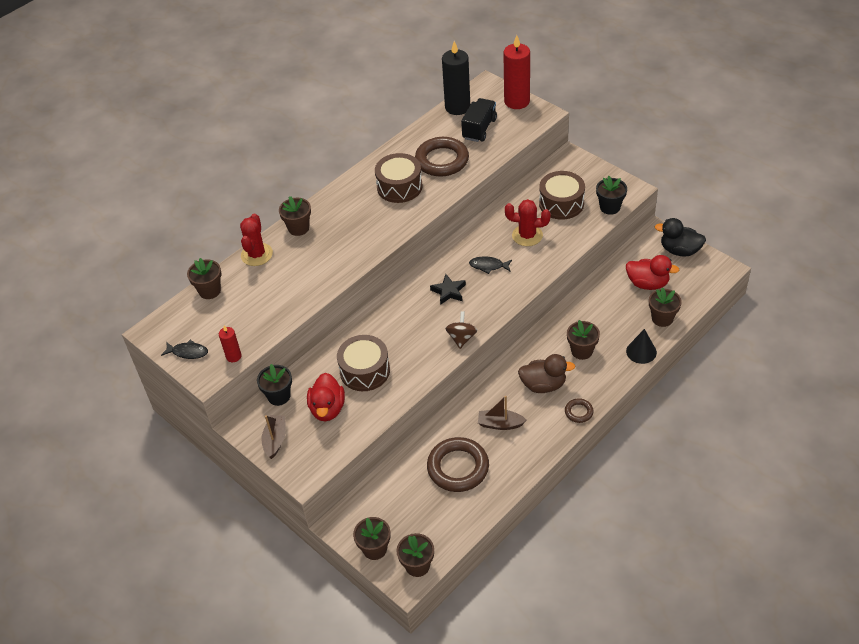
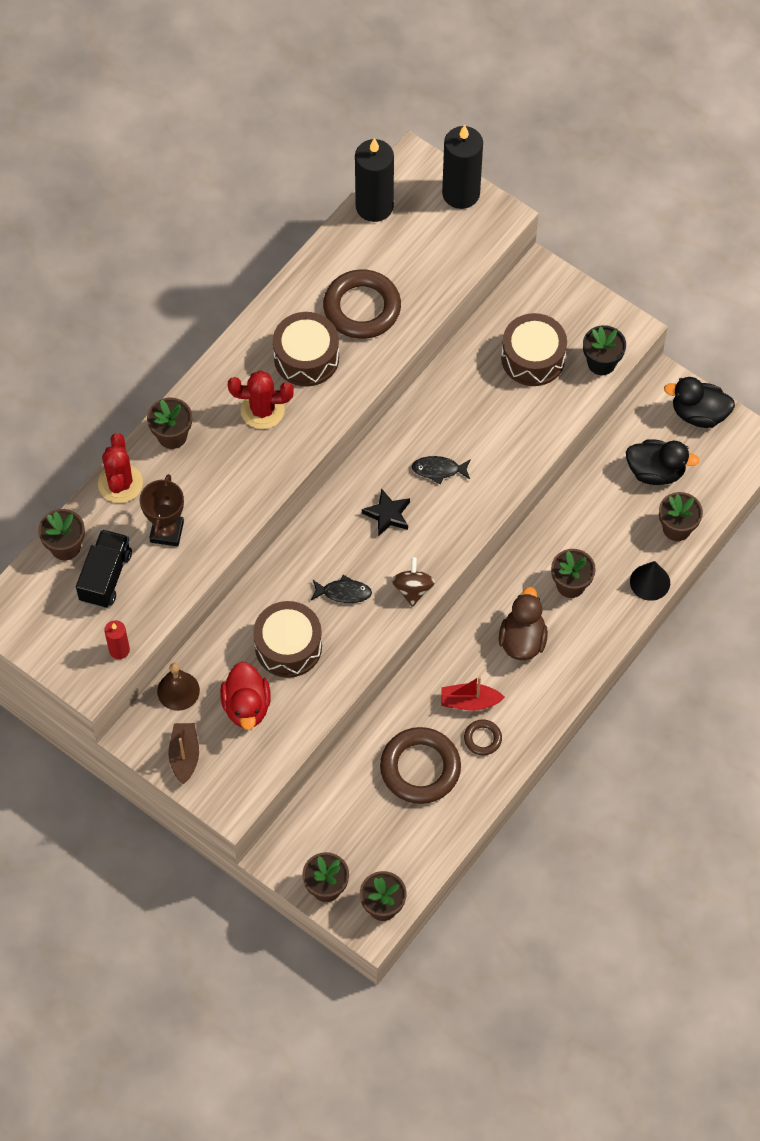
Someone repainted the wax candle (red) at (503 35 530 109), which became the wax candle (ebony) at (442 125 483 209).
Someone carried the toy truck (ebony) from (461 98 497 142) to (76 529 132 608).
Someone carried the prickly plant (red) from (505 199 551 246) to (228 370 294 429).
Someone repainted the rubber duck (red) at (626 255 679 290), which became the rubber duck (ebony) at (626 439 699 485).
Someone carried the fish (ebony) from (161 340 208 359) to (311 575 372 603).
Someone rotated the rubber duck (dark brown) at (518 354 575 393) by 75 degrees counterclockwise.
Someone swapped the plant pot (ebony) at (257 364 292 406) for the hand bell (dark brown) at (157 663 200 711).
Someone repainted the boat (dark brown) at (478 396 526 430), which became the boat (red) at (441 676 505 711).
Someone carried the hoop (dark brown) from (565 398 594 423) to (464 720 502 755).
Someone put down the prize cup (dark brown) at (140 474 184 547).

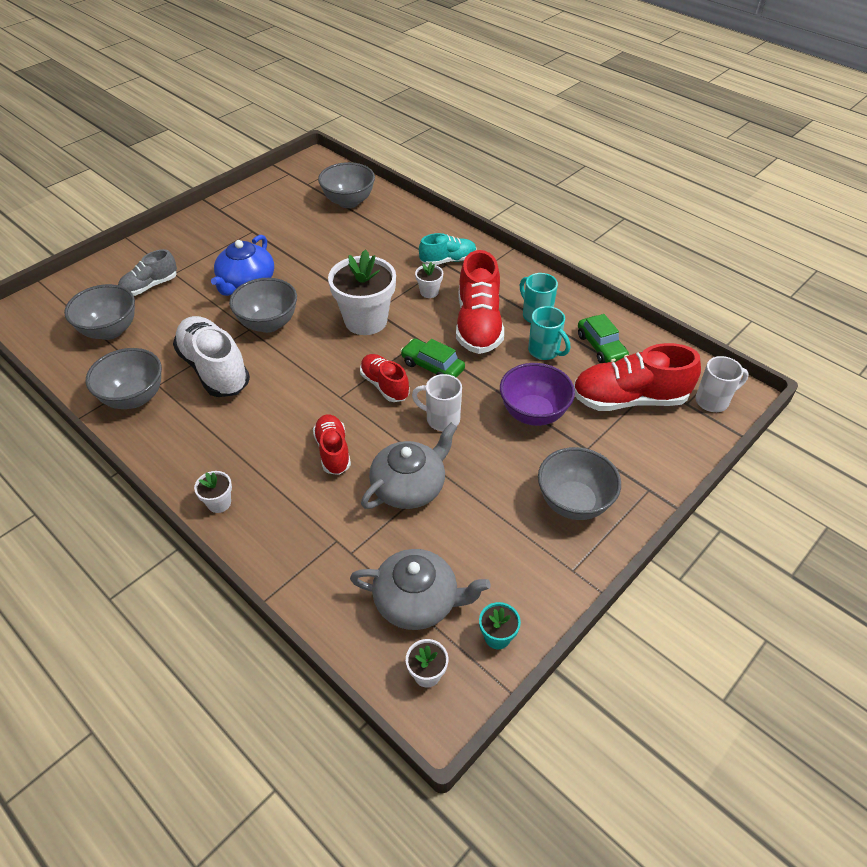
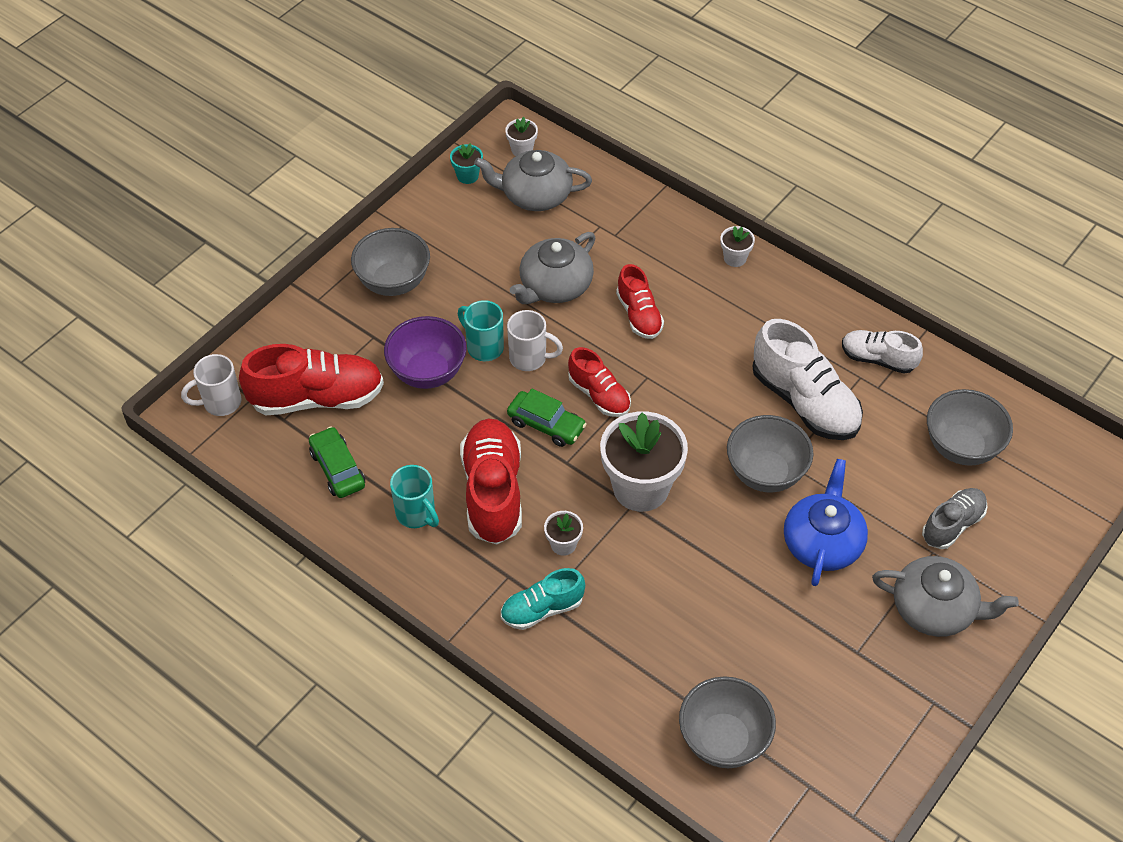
Someone carried the tea mug (turquoise) from (528 306 570 360) to (458 300 504 361).
Someone swapped the deep dish (ash-grey) at (86 348 162 409) for the lace-up shoe (snow-white) at (842 330 923 374).
Someone put down the teapot (ash-grey) at (872 556 1019 637).

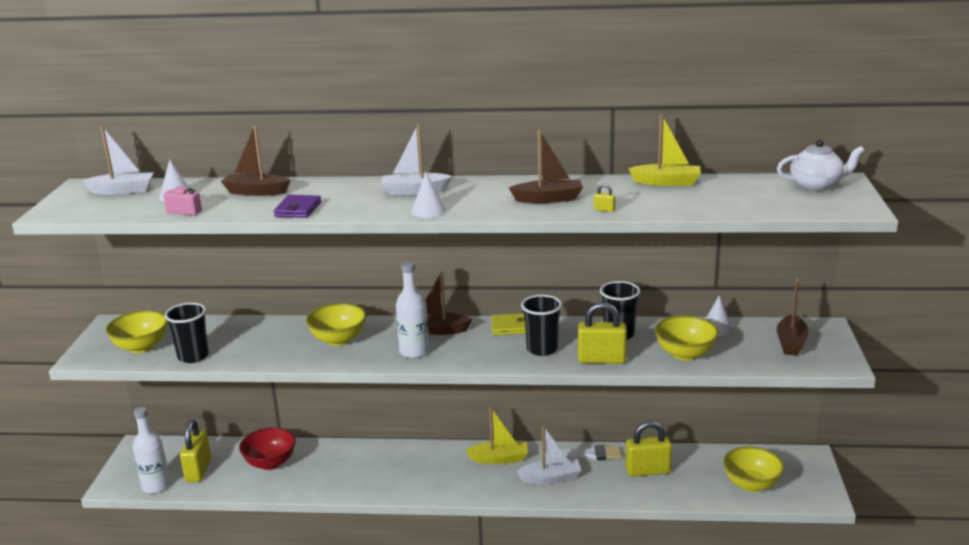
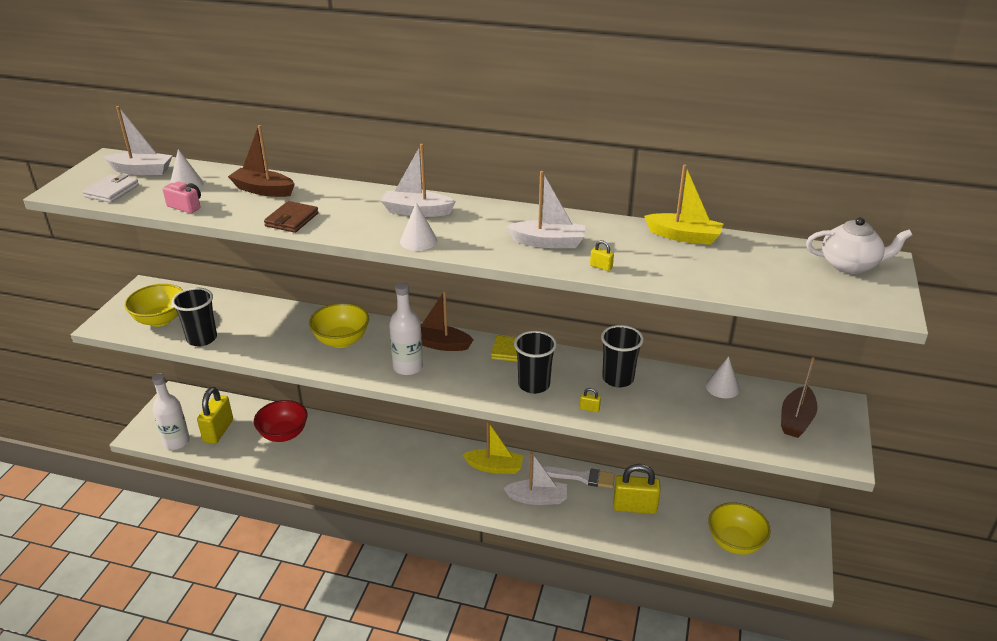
Someone repainted the boat (dark brown) at (509 130 583 203), which became the boat (snow-white) at (506 171 585 248).
Someone repainted the card wallet (violet) at (274 195 321 218), which became the card wallet (dark brown) at (264 201 319 233).
Someone scaled the padlock (golden) at (578 302 627 364) by 0.40.
Someone took away the deep dish (golden) at (655 315 719 361).
Someone put down the card wallet (snow-white) at (82 174 139 203).

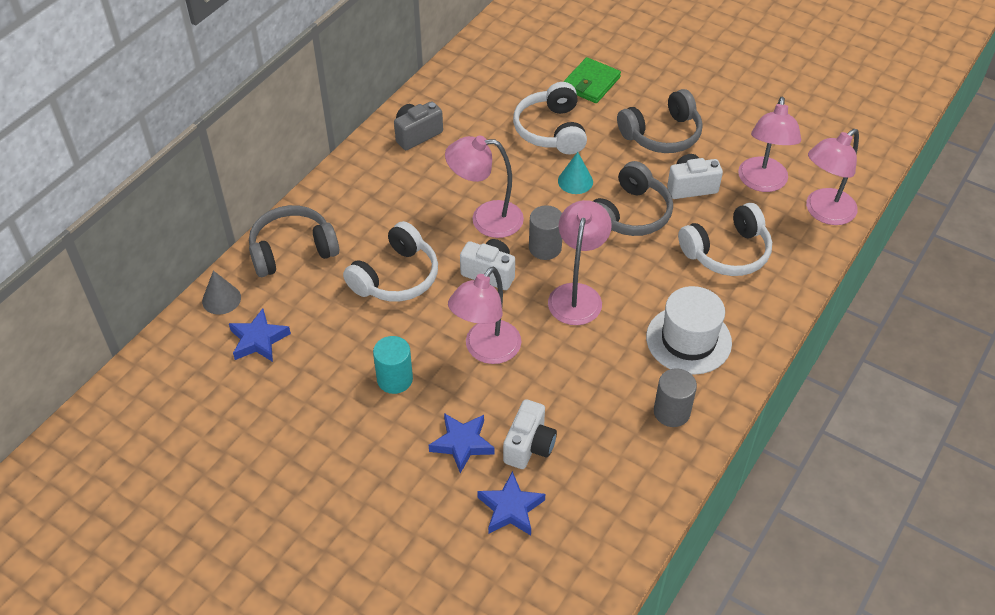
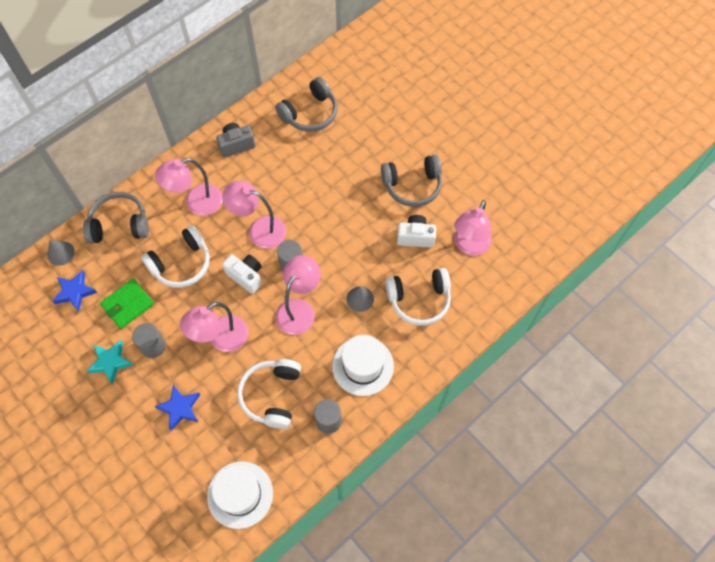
Someone carried the card wallet (leaf-green) from (563 57 621 103) to (100 279 154 329).
Someone carried the over-ear headphones (snow-white) from (513 82 587 154) to (237 359 301 429).
Someone carried the lamp (rose-pink) from (806 129 859 225) to (155 158 223 216).
Someone took away the cone (turquoise) at (558 152 593 194).
Someone carried the over-ear headphones (ash-grey) from (593 161 673 236) to (275 77 337 132).
Someone repainted the cylinder shape (turquoise) at (373 336 413 394), which became the cylinder shape (ash-grey) at (132 323 166 358).
Someone took away the camera (snow-white) at (503 399 557 469).
Someone took away the five-pointed star (cobalt) at (477 471 545 535).
Someone put down the cone (ash-grey) at (346 286 374 312).
Someone put down the five-pointed star (turquoise) at (87 340 133 384).
Someone put down the tall hat (snow-white) at (207 461 273 529).

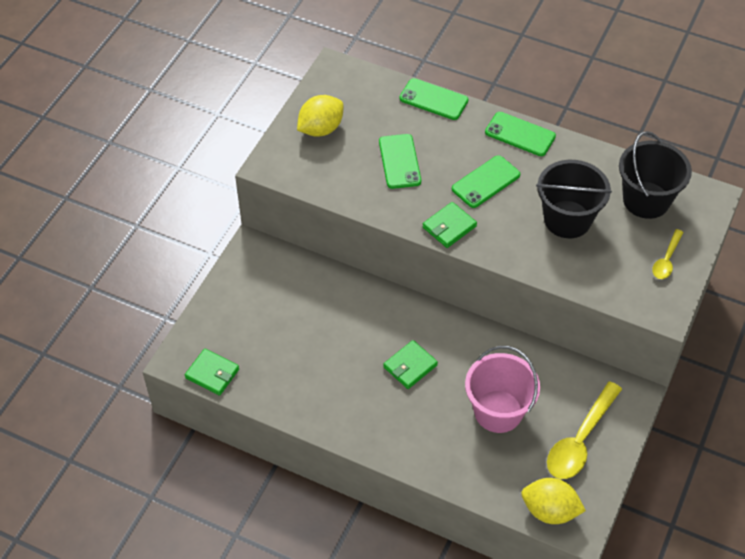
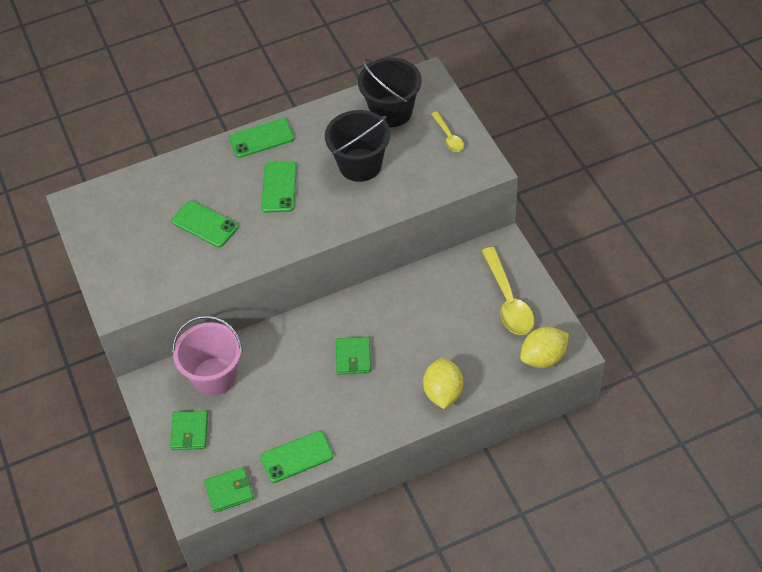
Someone carried the phone (leaf-green) from (399 78 468 120) to (261 431 333 483).
Someone carried the toy lemon (golden) from (297 95 344 137) to (423 358 463 409).
Someone carried the card wallet (leaf-green) from (422 202 477 248) to (170 410 208 450).
Someone carried the sand bucket (rose-pink) from (465 346 540 433) to (172 315 243 396).

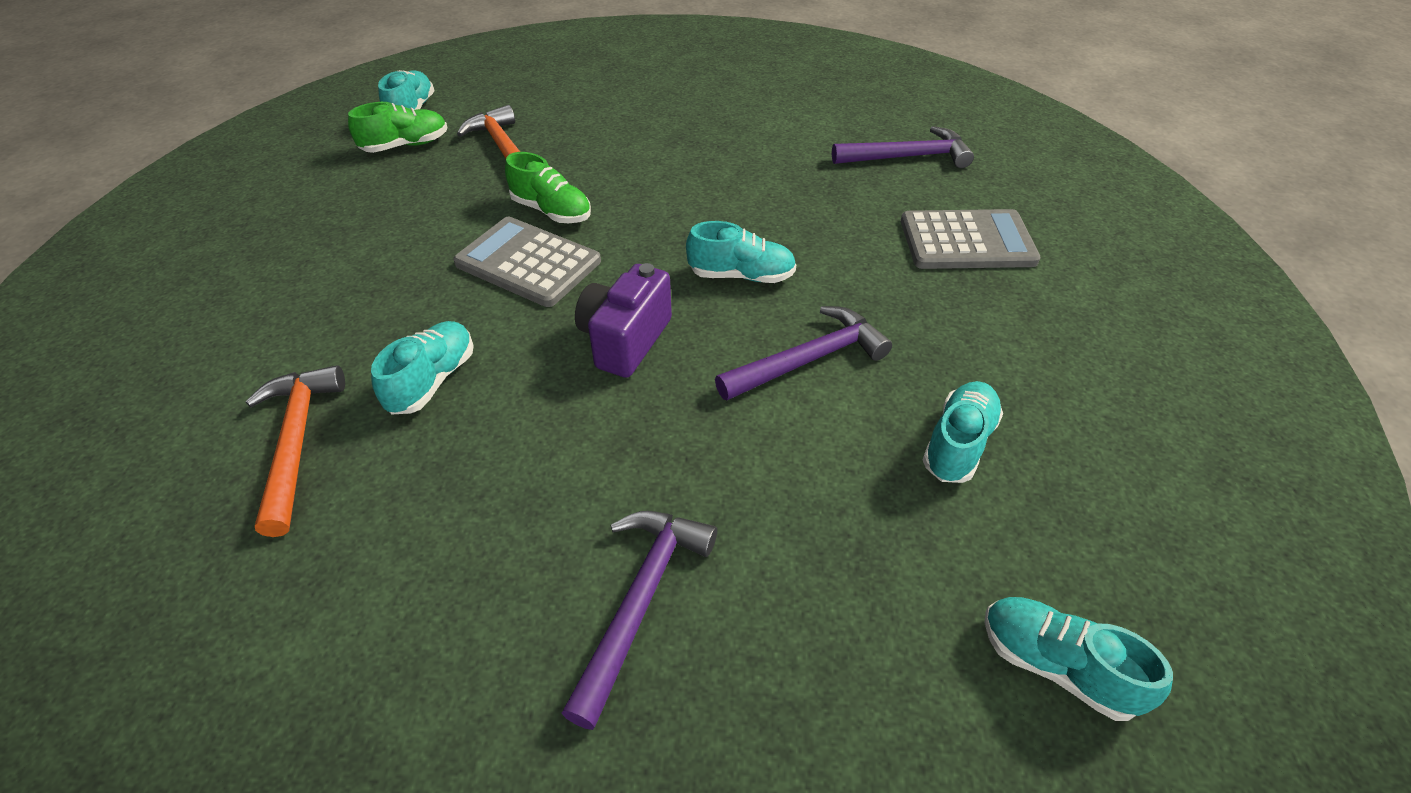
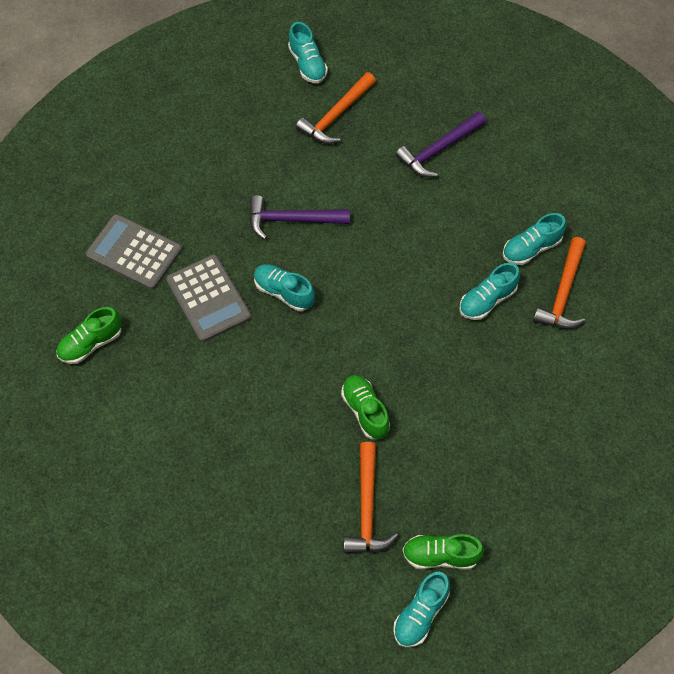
Someone swapped the hammer (violet) at (832 126 974 168) for the lace-up shoe (leaf-green) at (56 307 122 364).
Someone carried the pocket calculator (ash-grey) from (453 217 601 307) to (166 255 251 342).
Someone took away the camera (violet) at (575 263 672 378).
Someone carried the lace-up shoe (turquoise) from (923 381 1003 483) to (503 213 566 265).
Someone put down the hammer (bright orange) at (296 72 376 144).

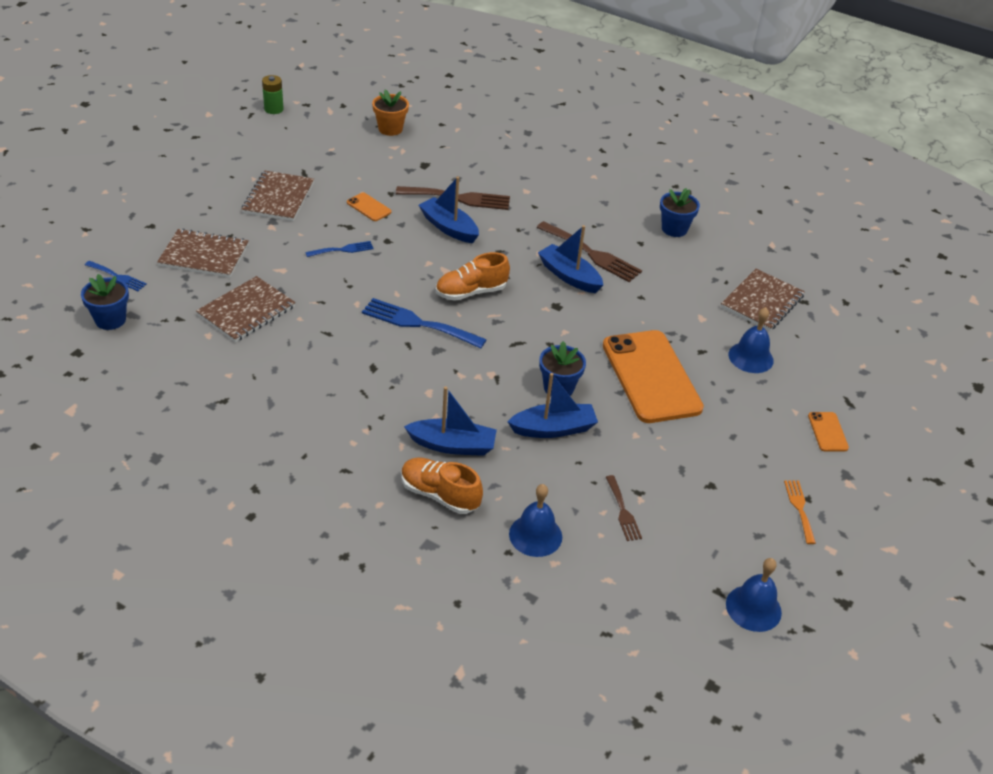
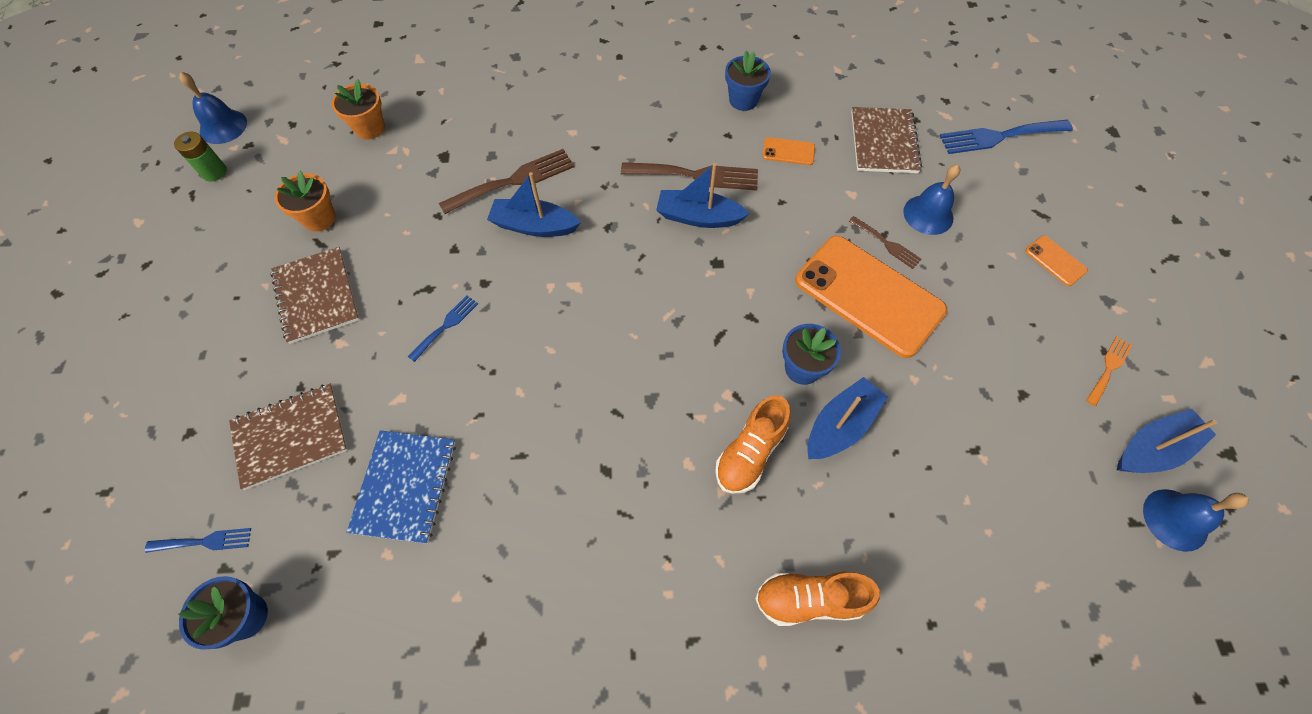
Someone carried the phone (bright orange) from (347 193 392 221) to (762 137 815 165).
Someone carried the lace-up shoe (bright orange) from (436 252 510 301) to (715 395 791 494).
Someone repainted the exercise book (dark brown) at (196 276 296 342), which became the exercise book (cobalt) at (346 430 456 544).
Someone carried the dinner fork (cobalt) from (362 298 487 349) to (940 120 1073 154).
Someone carried the boat (cobalt) from (404 386 497 456) to (1117 409 1217 473).
Someone carried the dinner fork (dark brown) from (606 475 642 541) to (849 216 922 269).
Someone rotated the dinner fork (bright orange) at (784 480 816 544) by 75 degrees clockwise.
Someone carried the hand bell (cobalt) from (509 484 562 557) to (179 72 247 144).
Someone put down the plant pot (bright orange) at (275 171 336 232).

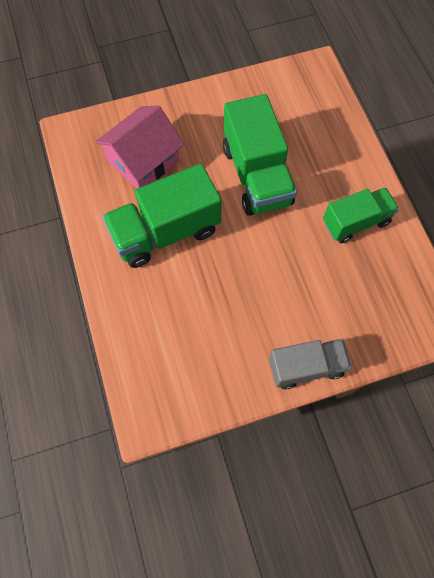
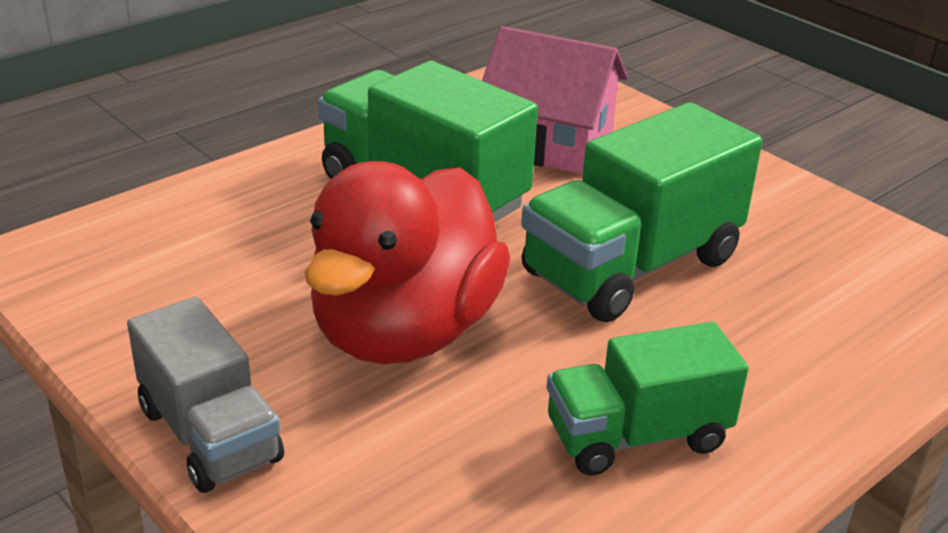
Someone rotated the toy truck (leaf-green) at (323 187 399 243) by 120 degrees clockwise.
Someone put down the rubber duck (red) at (305 161 510 364).

